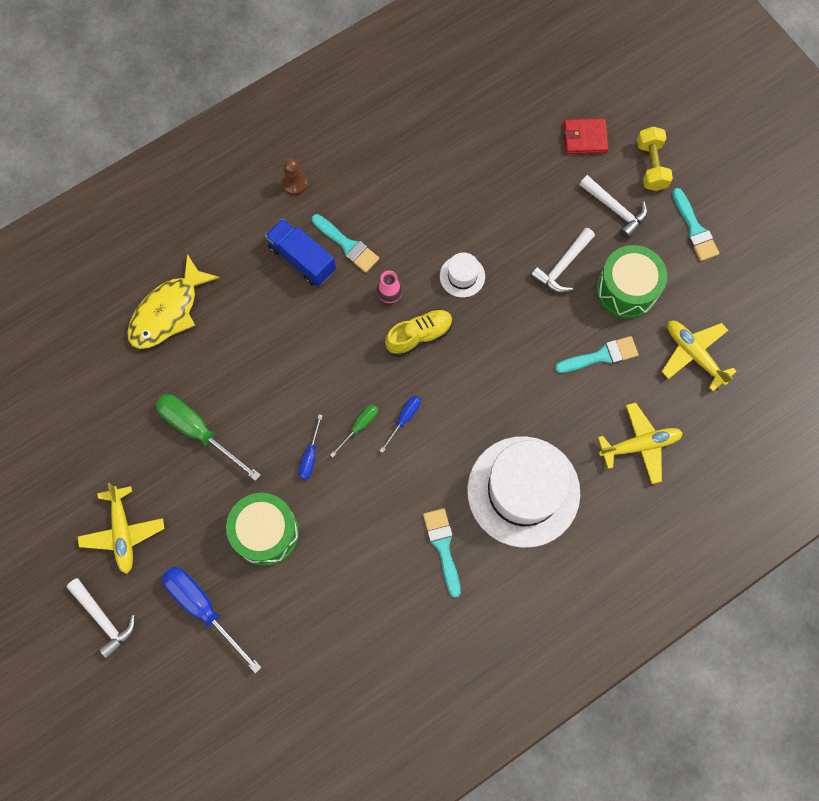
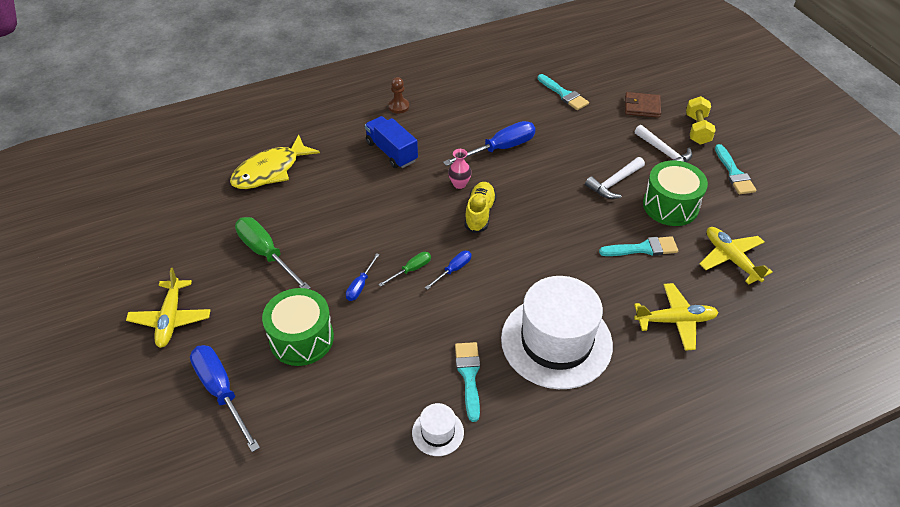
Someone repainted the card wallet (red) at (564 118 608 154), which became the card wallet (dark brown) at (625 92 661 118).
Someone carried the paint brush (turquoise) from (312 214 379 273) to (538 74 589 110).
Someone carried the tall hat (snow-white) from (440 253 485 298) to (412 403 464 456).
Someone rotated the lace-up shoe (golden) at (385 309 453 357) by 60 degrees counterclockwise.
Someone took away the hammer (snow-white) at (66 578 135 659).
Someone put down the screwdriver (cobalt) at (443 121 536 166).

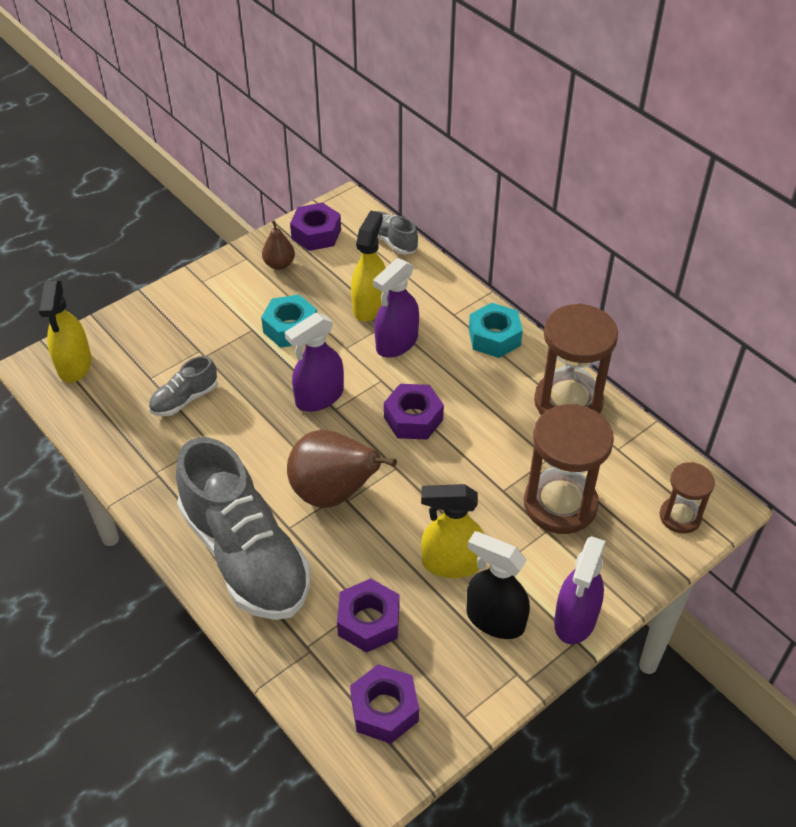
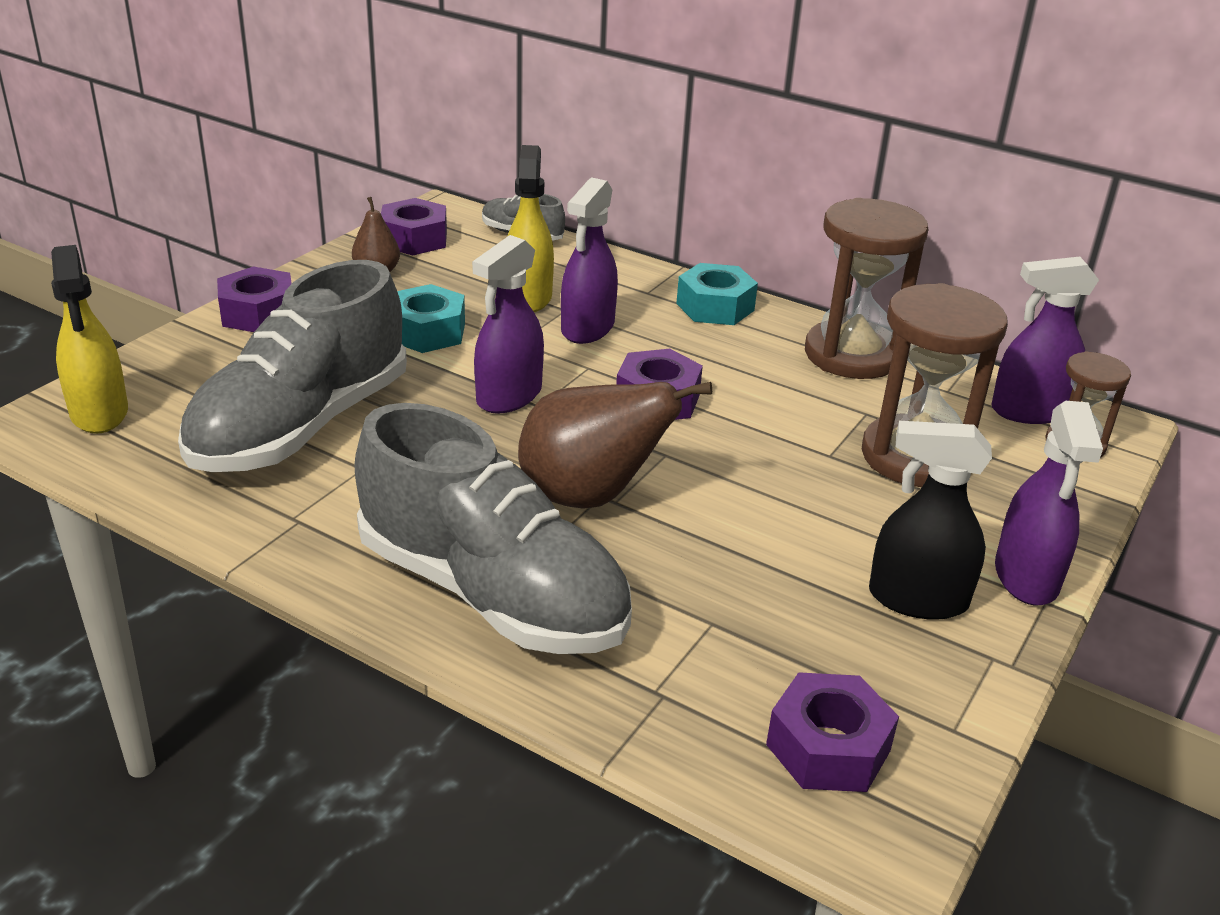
Someone scaled the lace-up shoe (ash-grey) at (149 356 218 416) by 2.26.
Someone took away the spray cleaner (golden) at (421 484 484 578).
Someone carried the hexagon nut (violet) from (337 578 399 653) to (217 266 292 332).
Someone put down the spray cleaner (violet) at (991 257 1099 424).

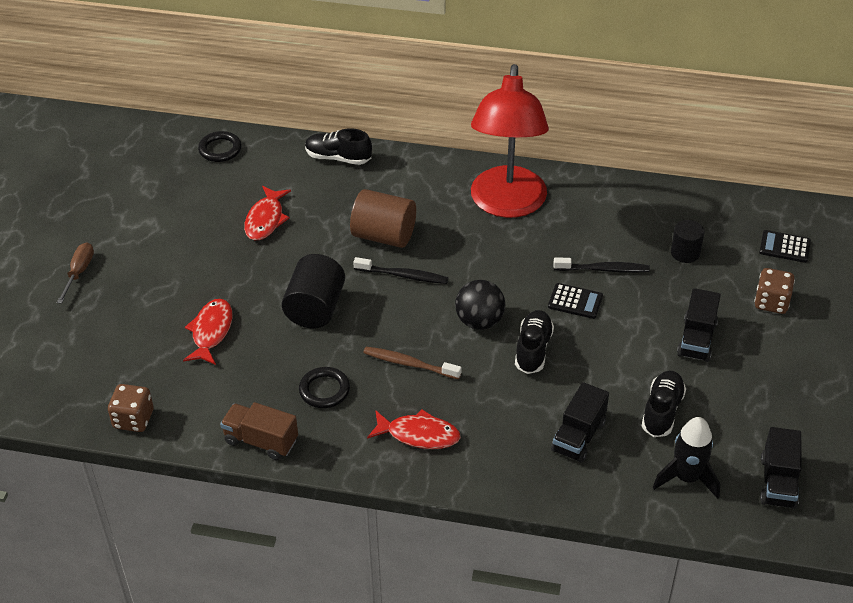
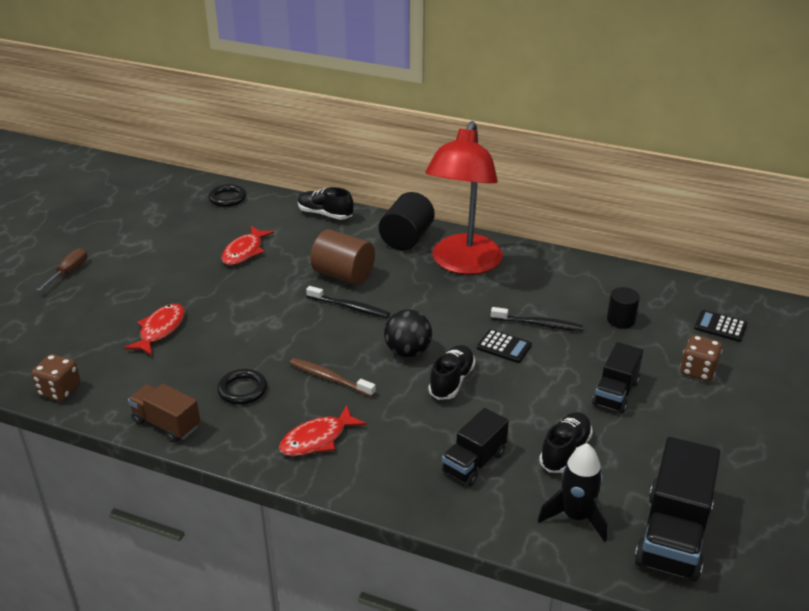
Someone carried the cylinder shape (ebony) from (282 254 345 328) to (379 192 435 251).
Someone rotated the fish (red) at (367 409 461 449) by 120 degrees clockwise.
Someone scaled the toy truck (ebony) at (760 427 802 509) by 1.61.

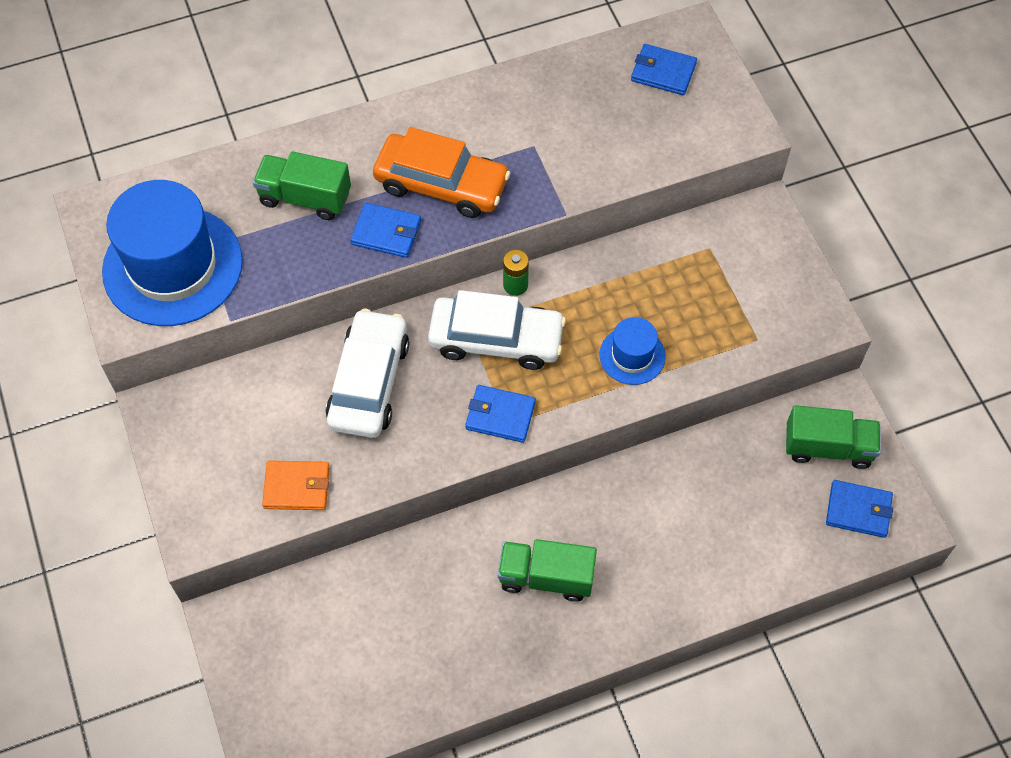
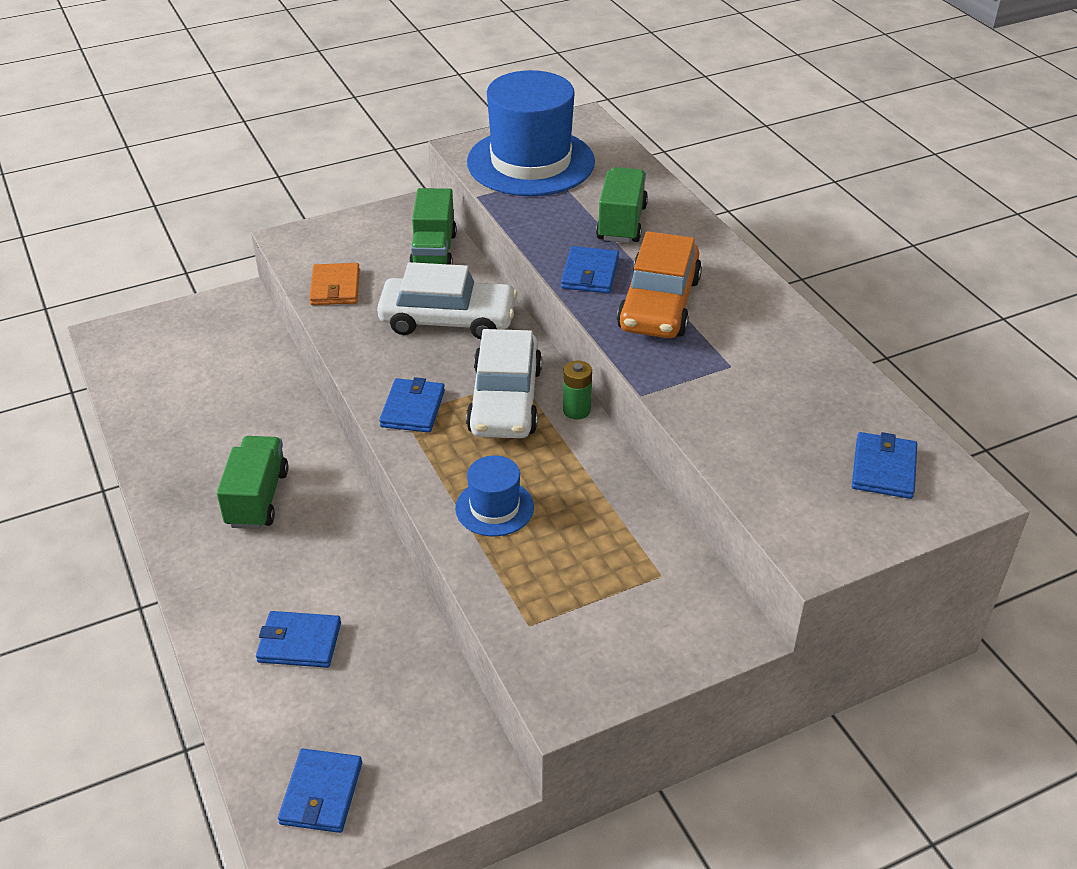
Someone carried the toy truck (leaf-green) from (786 405 881 469) to (409 188 457 265).
Someone put down the card wallet (cobalt) at (256 611 341 668).

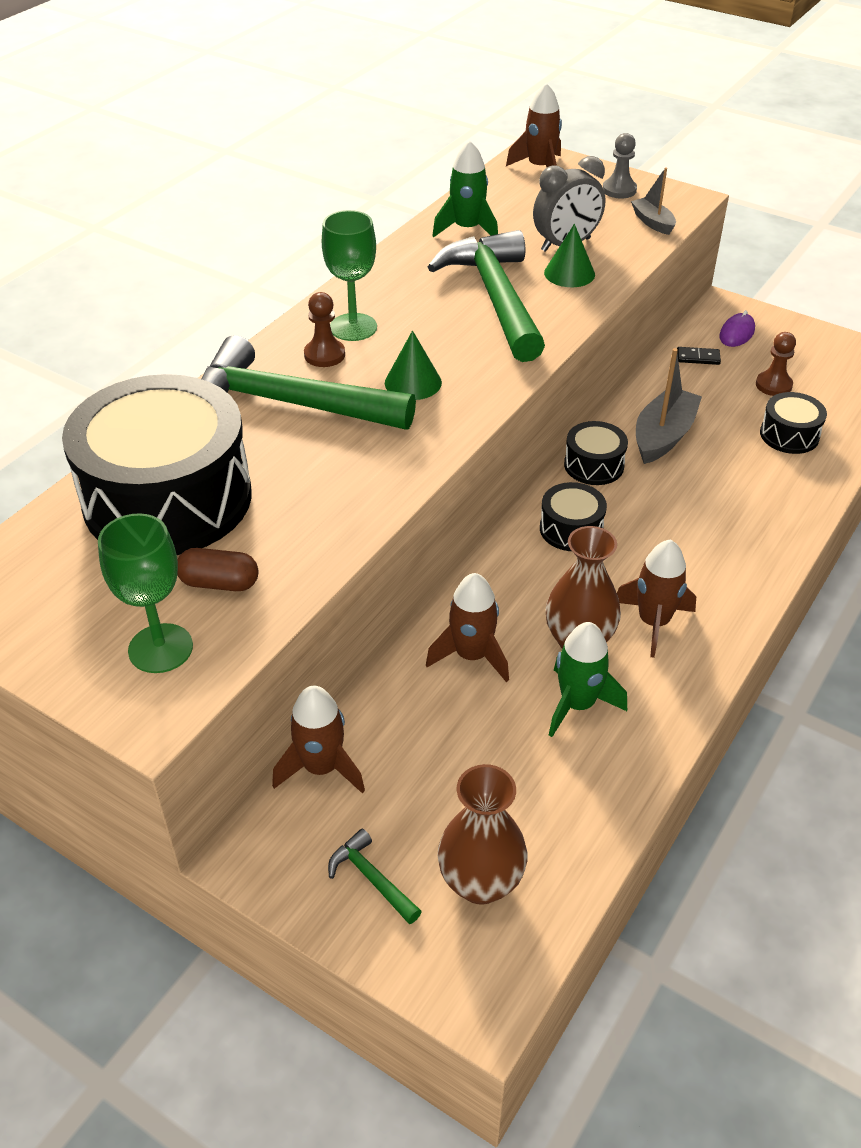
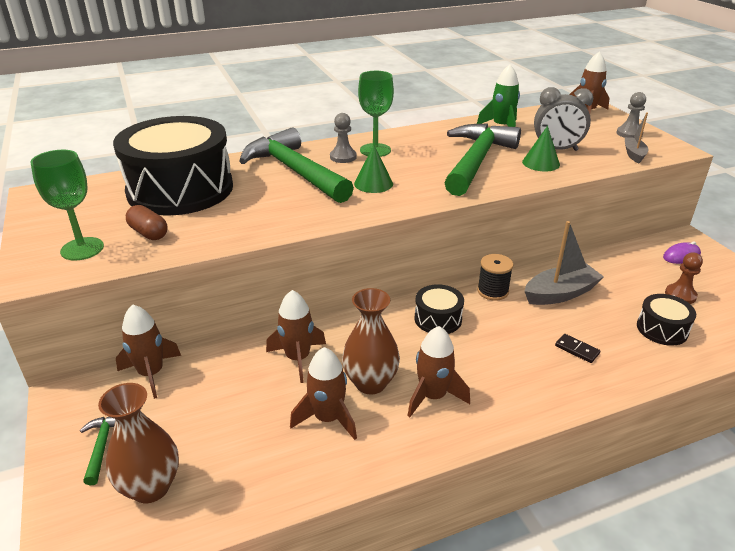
Someone repainted the pawn (dark brown) at (304 292 345 367), which became the pawn (ash-grey) at (330 113 357 163).
Someone carried the domino piece (ebony) from (677 347 721 365) to (555 334 600 363).
Someone swapped the snare drum (ebony) at (564 421 628 485) for the spool (ebony) at (477 254 513 301).
Someone repainted the spaceship (leaf-green) at (549 622 627 737), which became the spaceship (dark brown) at (290 347 357 440).

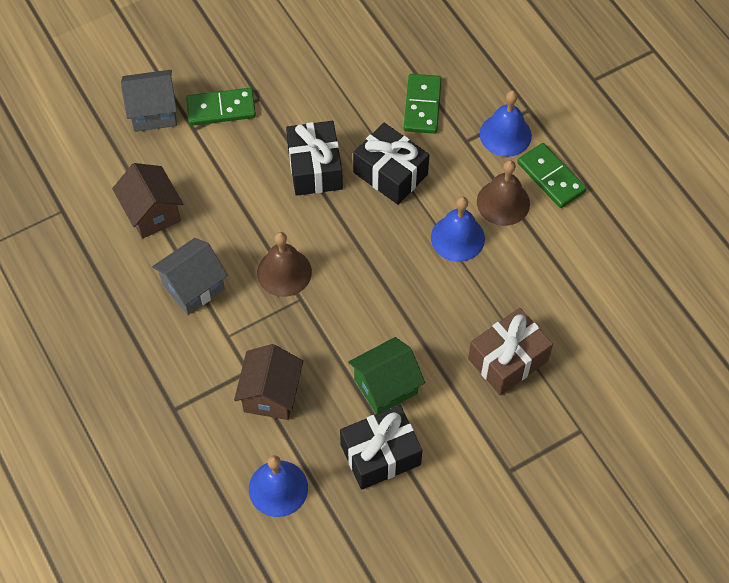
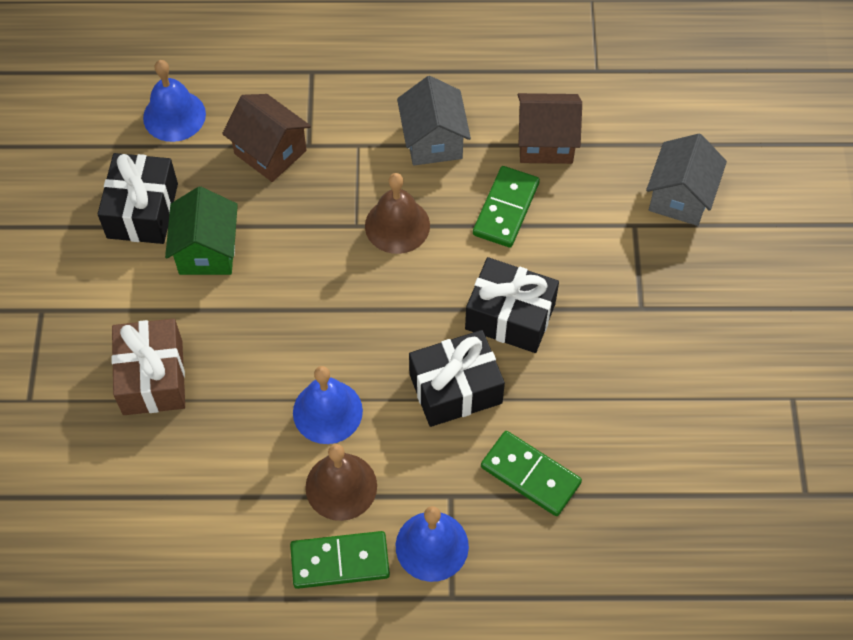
Someone carried the domino piece (leaf-green) from (186 88 256 126) to (473 166 540 247).

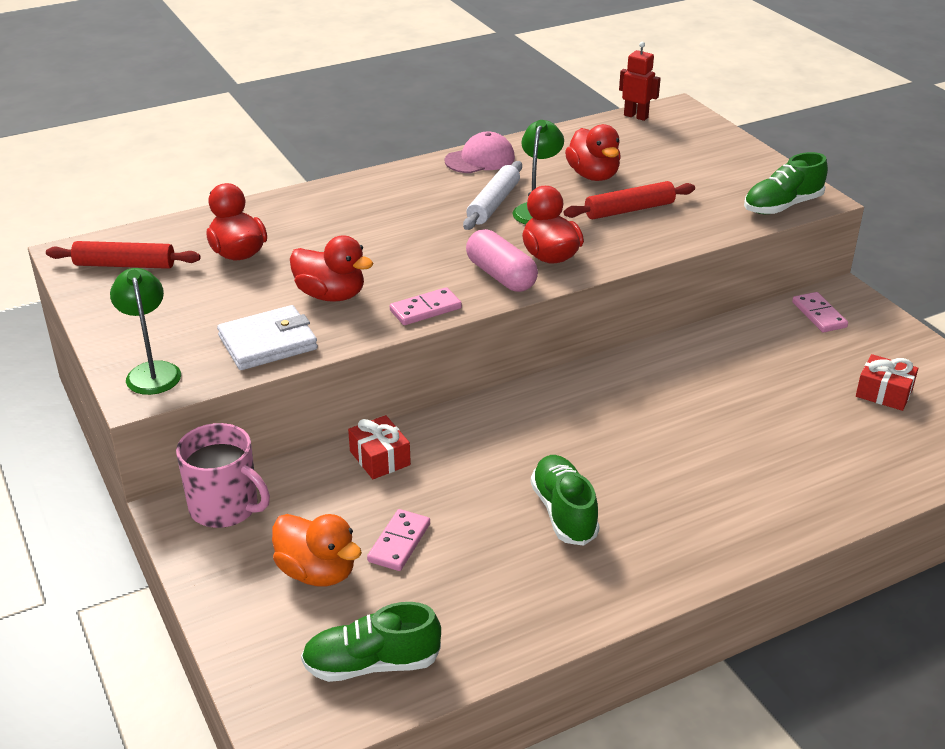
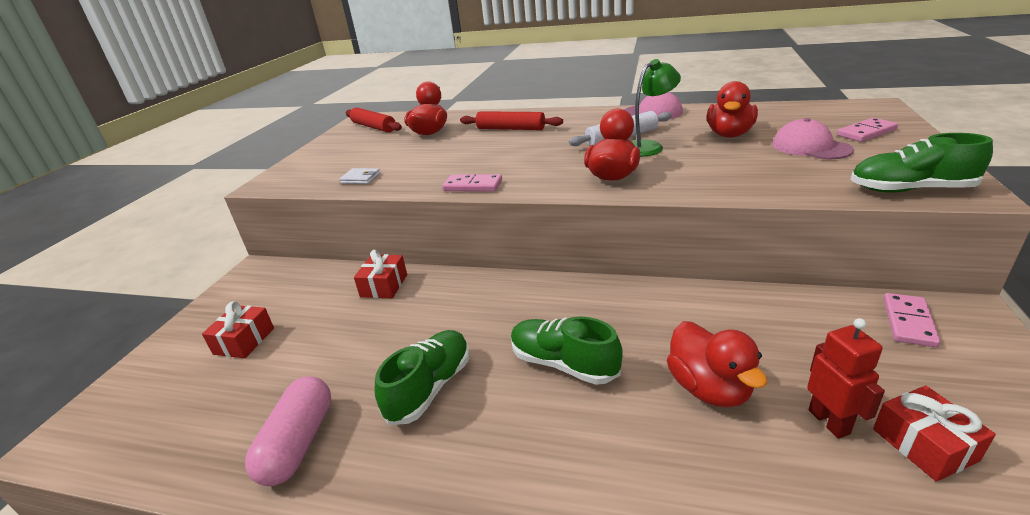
Someone carried the robot figure (red) from (619 42 661 121) to (807 318 885 439).
Someone carried the pastry roller (red) from (564 181 695 219) to (460 111 563 130).
Someone carried the pill (rose-pink) from (466 229 538 292) to (245 376 331 486).
Someone carried the rubber duck (red) from (290 235 373 302) to (667 321 767 408).
Someone took away the lamp (leaf-green) at (110 268 181 395).
Someone scaled the card wallet (snow-white) at (217 305 318 370) by 0.52.
Someone took away the tea mug (rose-pink) at (176 423 270 528).
Someone carried the domino piece (rose-pink) from (367 509 430 571) to (837 118 898 142).
Someone swapped the rubber duck (bright orange) at (272 514 362 586) for the present (red) at (202 301 274 358).
Someone carried the lace-up shoe (leaf-green) from (301 602 441 682) to (511 316 623 385).
Someone put down the baseball cap (rose-pink) at (772 118 854 159).

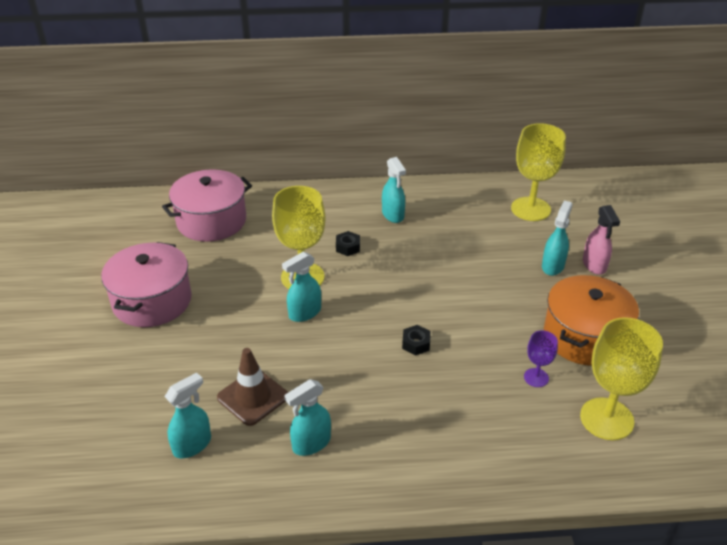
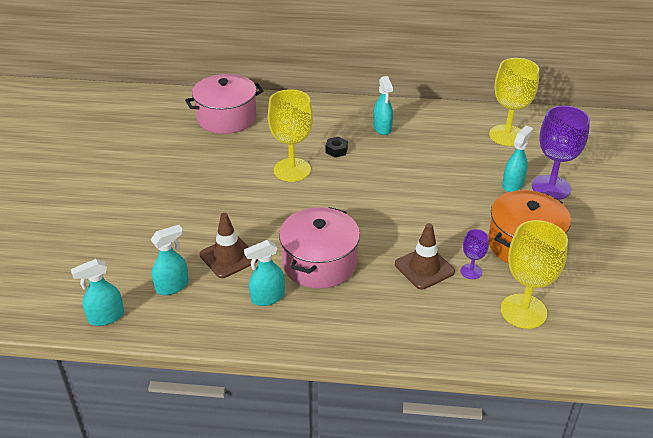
Someone swapped the spray cleaner (rose-pink) at (583 205 620 275) for the chalice (violet) at (532 105 590 200).
Someone carried the pot (rose-pink) from (101 242 192 327) to (279 207 360 289).
Someone carried the spray cleaner (turquoise) from (282 251 321 322) to (71 259 124 326).
Someone took away the hexagon nut (ebony) at (402 325 431 356).
Someone put down the safety cone (dark brown) at (395 223 455 290).

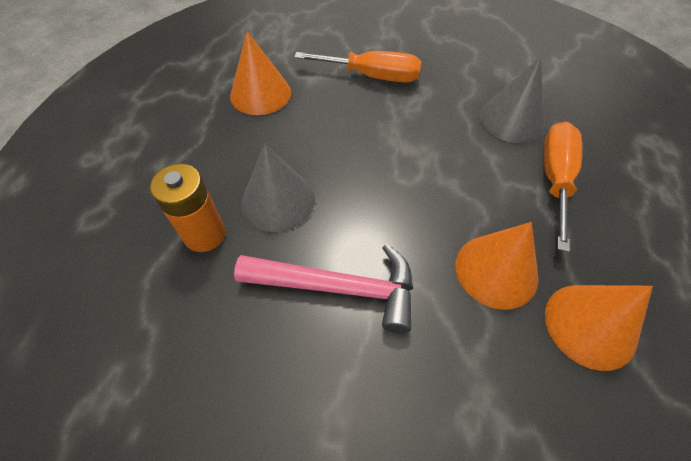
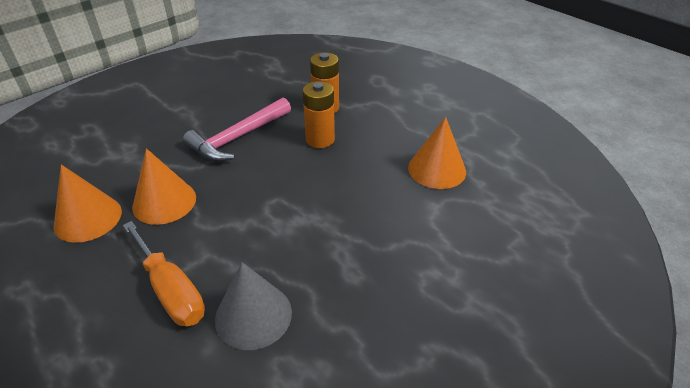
Someone took away the screwdriver (bright orange) at (294 51 421 82).
Someone swapped the cone (ash-grey) at (242 144 315 232) for the AA battery (bright orange) at (303 81 335 148).

